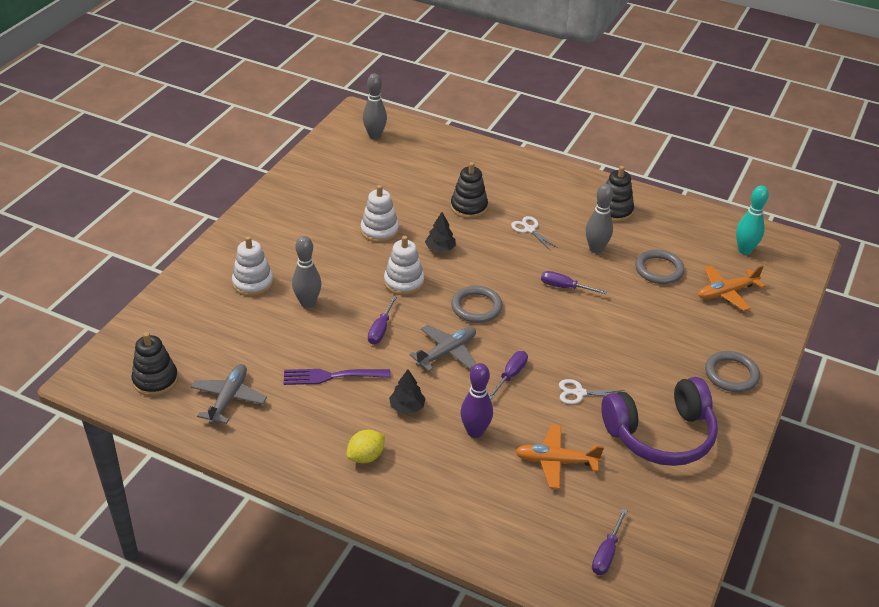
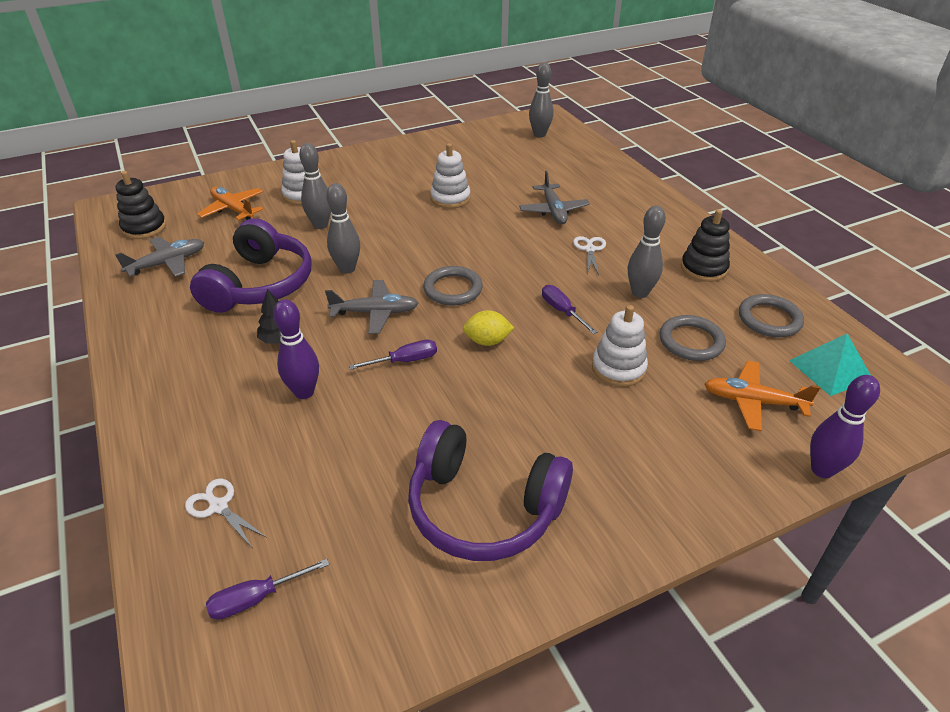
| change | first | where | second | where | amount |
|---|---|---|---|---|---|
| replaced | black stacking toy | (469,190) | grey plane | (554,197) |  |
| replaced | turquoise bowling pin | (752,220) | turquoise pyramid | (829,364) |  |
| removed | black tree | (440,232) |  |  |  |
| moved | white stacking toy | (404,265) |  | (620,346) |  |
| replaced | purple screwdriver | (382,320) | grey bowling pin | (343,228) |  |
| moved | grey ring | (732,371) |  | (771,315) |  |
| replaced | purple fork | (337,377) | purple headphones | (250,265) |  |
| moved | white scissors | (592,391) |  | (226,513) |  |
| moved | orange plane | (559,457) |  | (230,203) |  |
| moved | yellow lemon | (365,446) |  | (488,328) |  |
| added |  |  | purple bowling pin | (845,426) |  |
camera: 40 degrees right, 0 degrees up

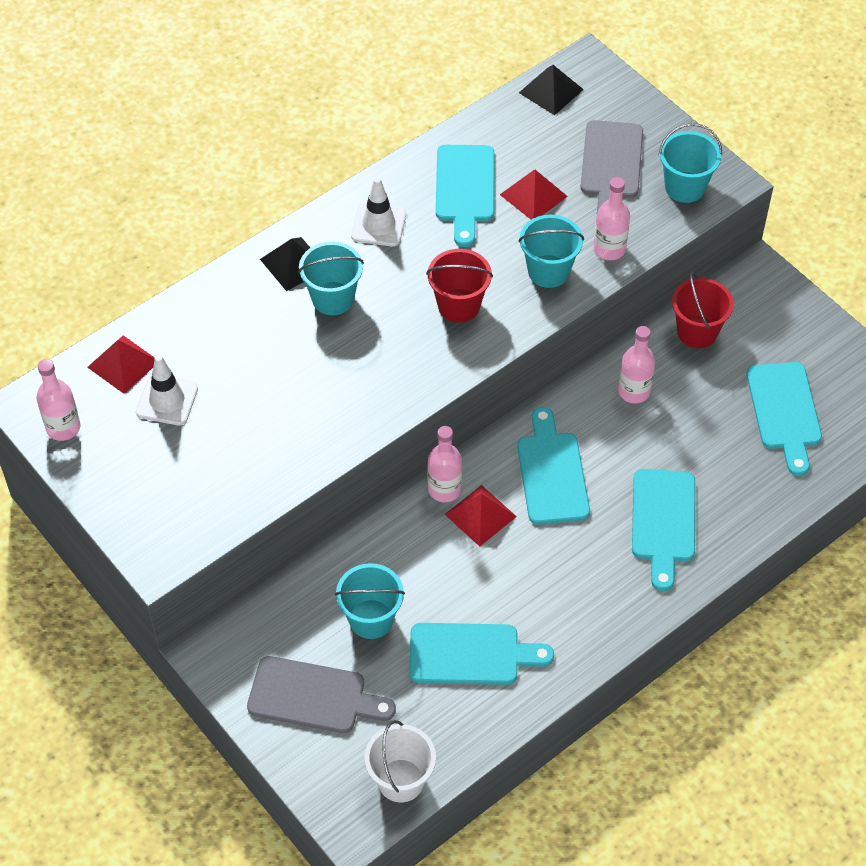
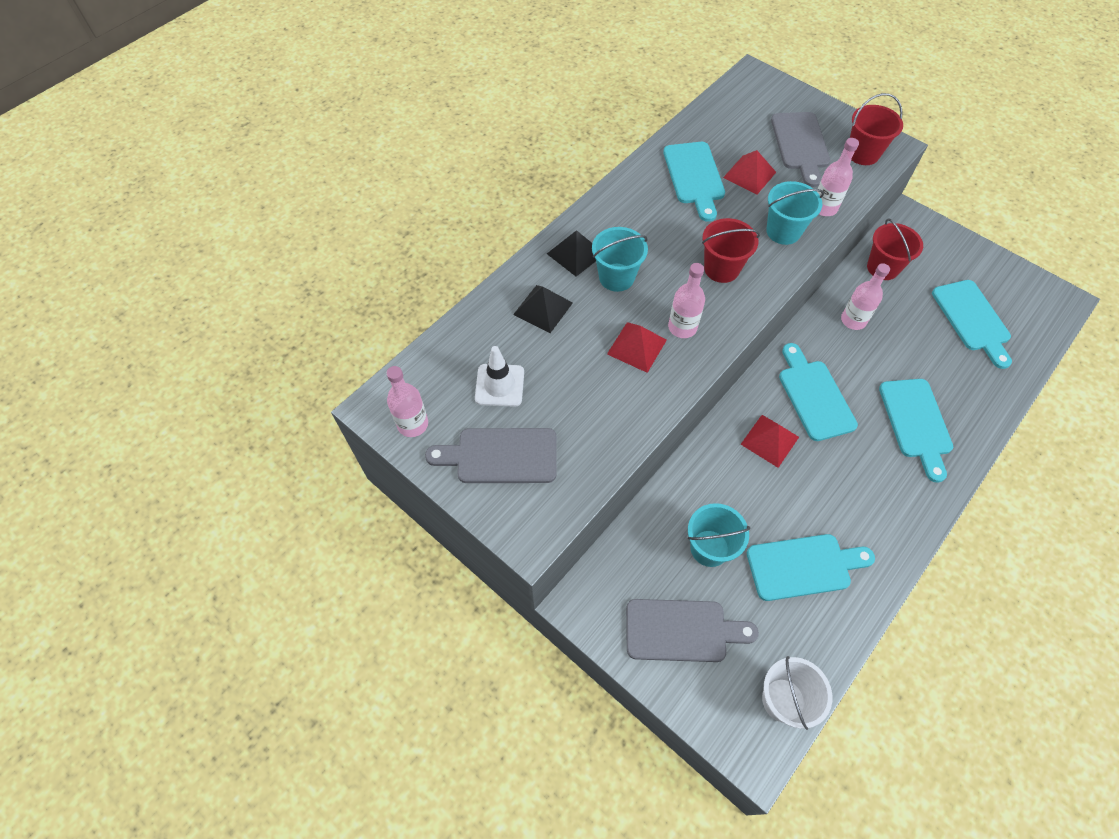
| change | first | where | second | where | amount |
|---|---|---|---|---|---|
| moved | black pyramid | (551,90) |  | (543,309) |  |
| recoloured | turquoise bucket | (690,163) | red bucket | (876,129) |  |
| removed | white traffic cone | (378,212) |  |  |  |
| moved | red pyramid | (121,364) |  | (637,347) |  |
| moved | pink bottle | (445,464) |  | (686,300) |  |
| added |  |  | grey cutting board | (491,455) |  |
camera: 10 degrees left, 5 degrees up

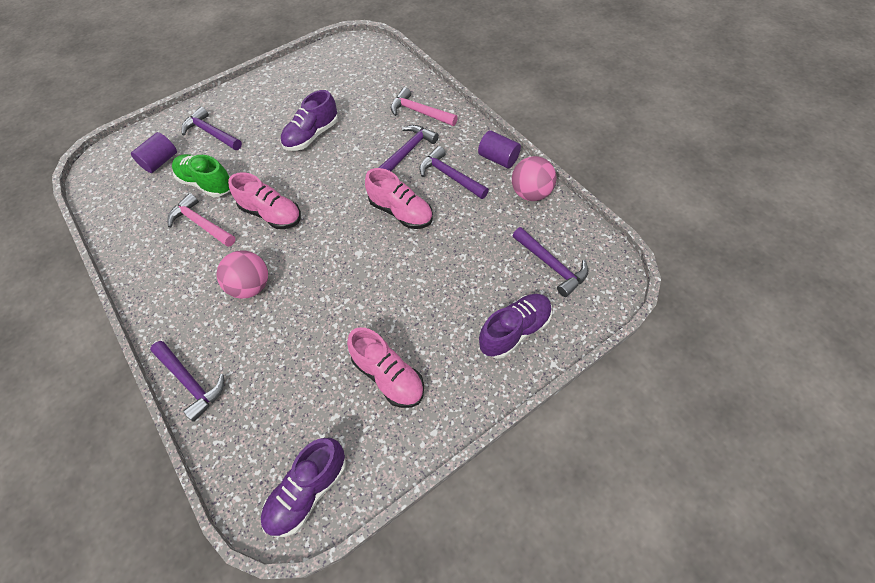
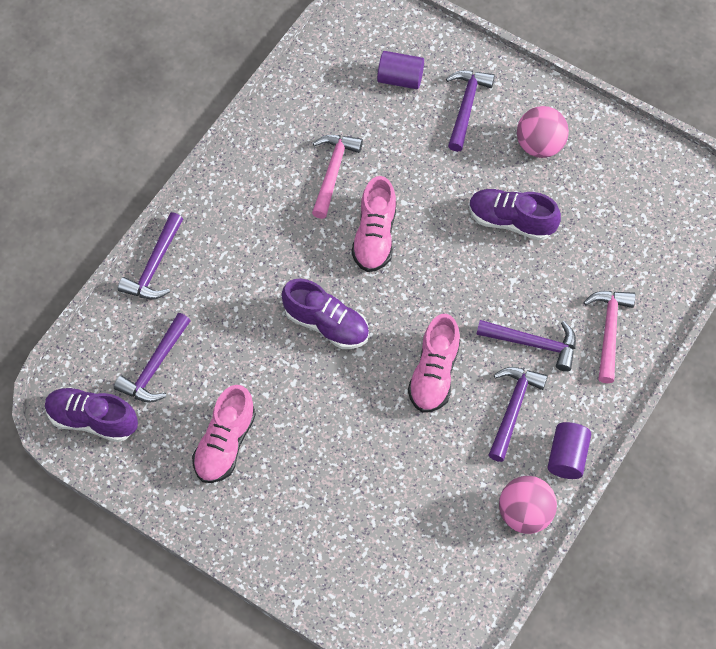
| change | first | where | second | where | amount |
|---|---|---|---|---|---|
| removed | green shoe | (201,175) |  |  |  |
| moved | purple hammer | (550,262) |  | (152,358) |  |
| moved | pink ball | (242,275) |  | (543,132) |  |
| moved | purple shoe | (515,326) |  | (325,314) |  |
camera: 65 degrees right, 5 degrees up

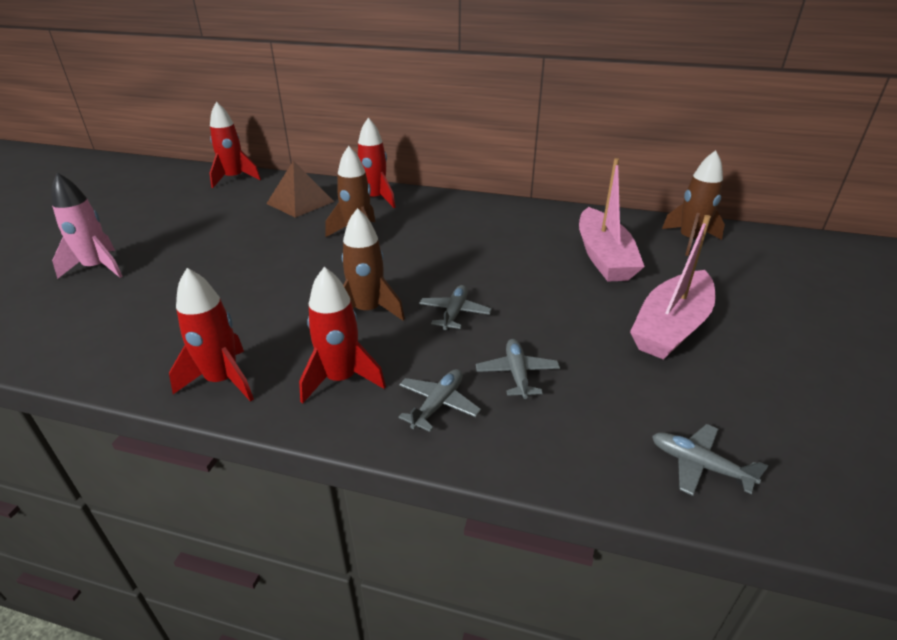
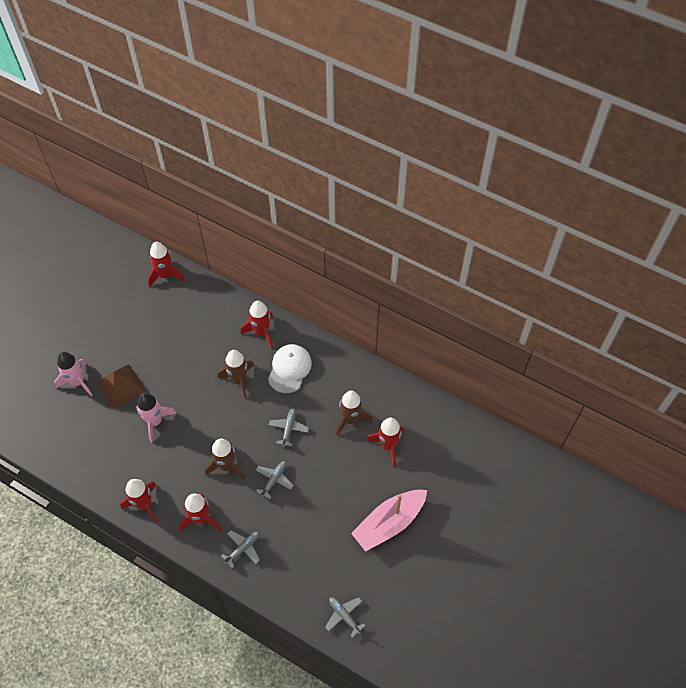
| change | first | where | second | where | amount |
|---|---|---|---|---|---|
| moved | brown rocket | (693,203) |  | (354,413) |  |
| replaced | pink boat | (612,220) | red rocket | (385,442) |  |
| moved | brown pyramid | (300,189) |  | (121,386) |  |
| moved | grey plane | (518,369) |  | (289,428) |  |
| added |  |  | white cap | (290,368) |  |
| added |  |  | pink rocket | (156,418) |  |
camera: 15 degrees right, 25 degrees up

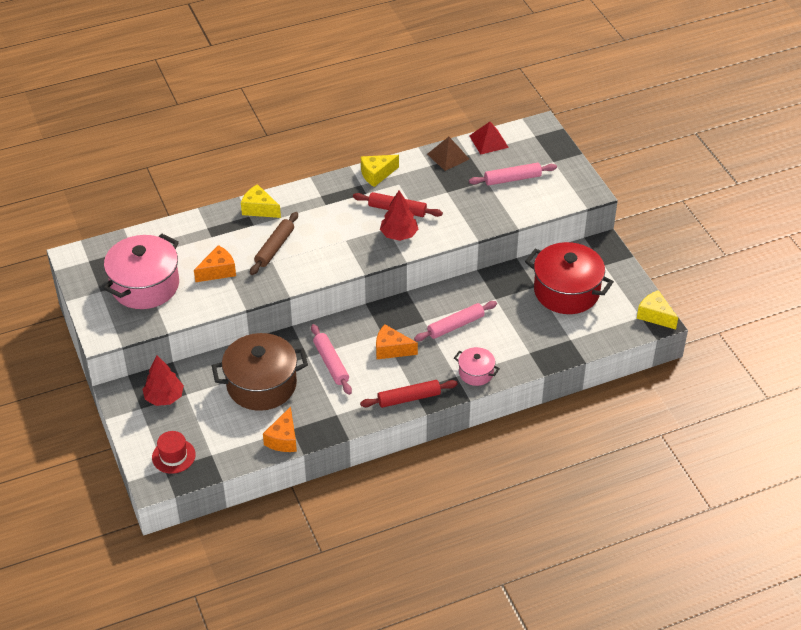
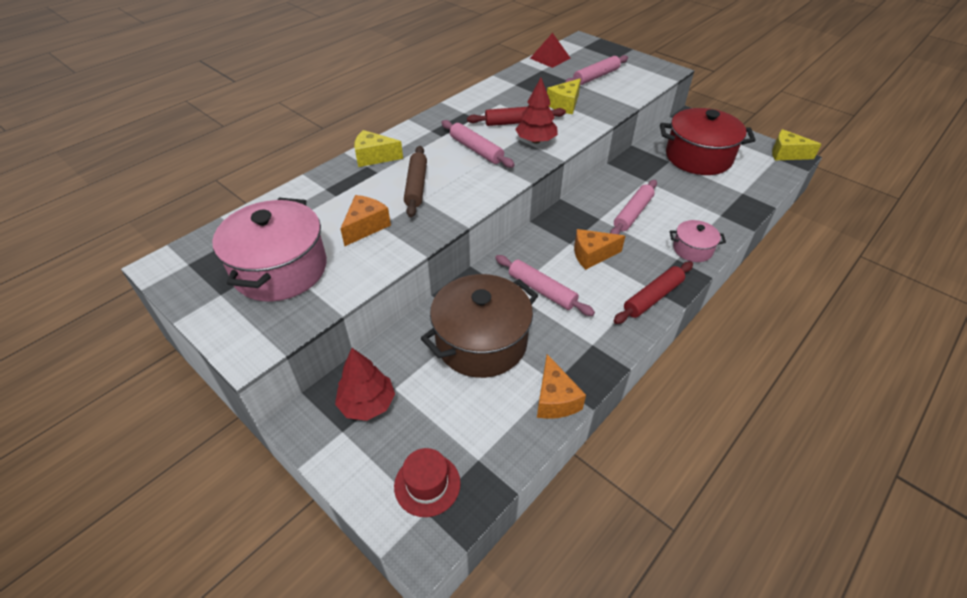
| change | first | where | second | where | amount |
|---|---|---|---|---|---|
| removed | brown pyramid | (448,154) |  |  |  |
| moved | yellow cheese | (380,171) |  | (564,96) |  |
| added |  |  | pink rolling pin | (478,144) |  |
camera: 25 degrees left, 0 degrees up

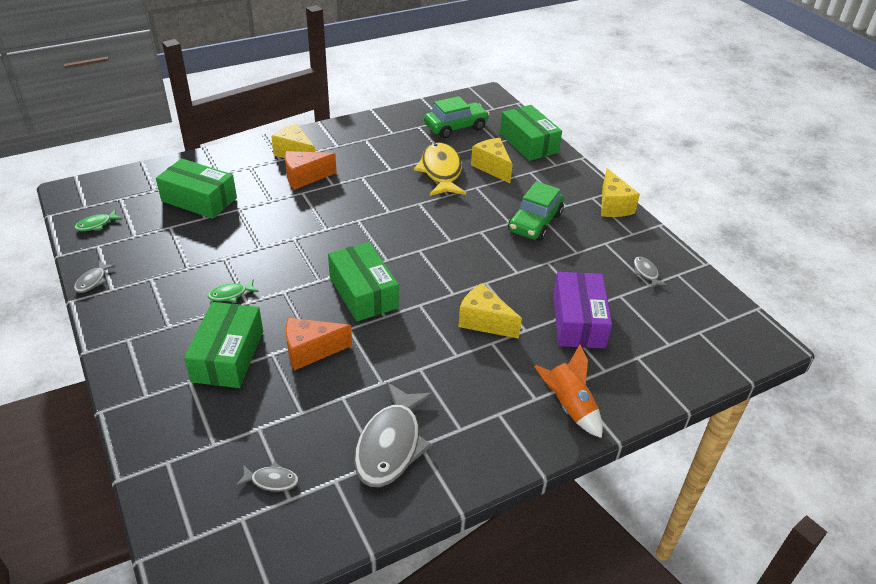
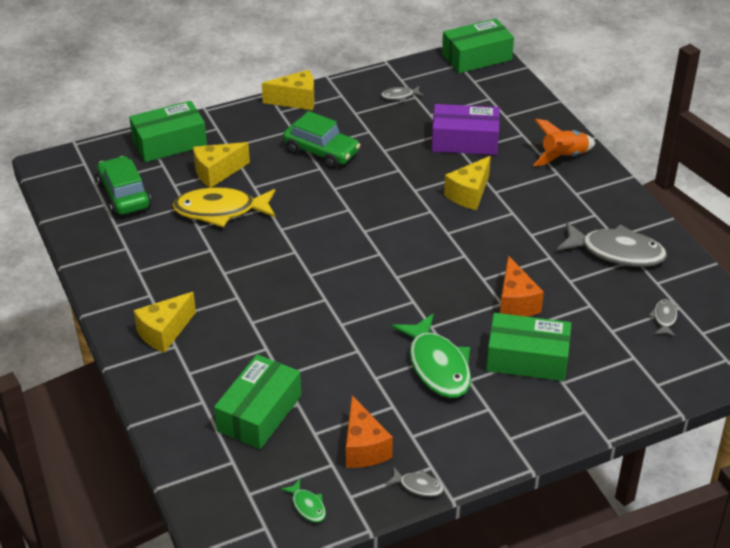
| change | first | where | second | where | amount |
|---|---|---|---|---|---|
| moved | orange cheese | (311,170) |  | (369,431) |  |
| moved | green box | (363,281) |  | (478,46) |  |
| resized | green fish | (233,290) |  | (431,355) | x2.22 |
camera: 85 degrees left, 0 degrees up

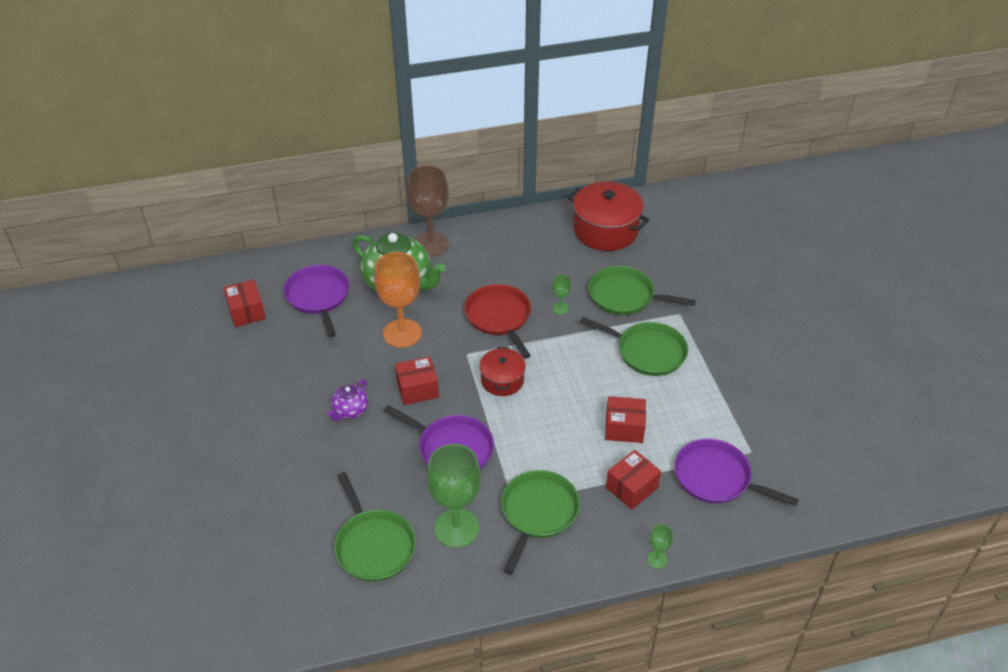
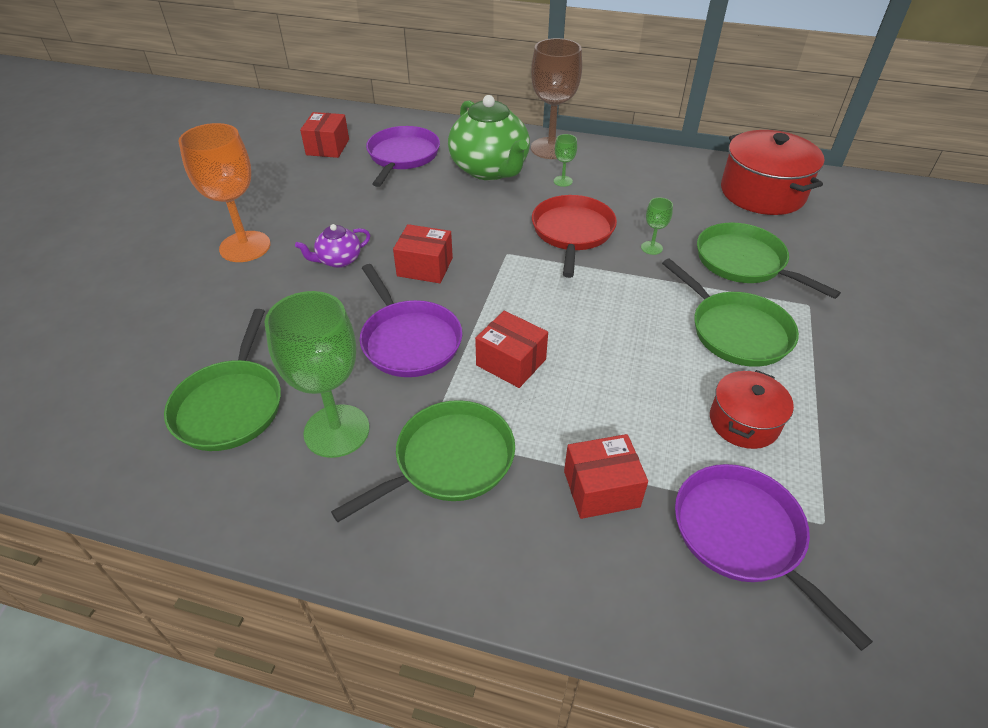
| change | first | where | second | where | amount |
|---|---|---|---|---|---|
| moved | orange goblet | (398,300) |  | (224,192) |  |
| moved | red pot | (502,371) |  | (752,409) |  |
| moved | red box | (625,419) |  | (511,349) |  |
| moved | green goblet | (660,546) |  | (565,160) |  |
camera: 30 degrees right, 0 degrees up

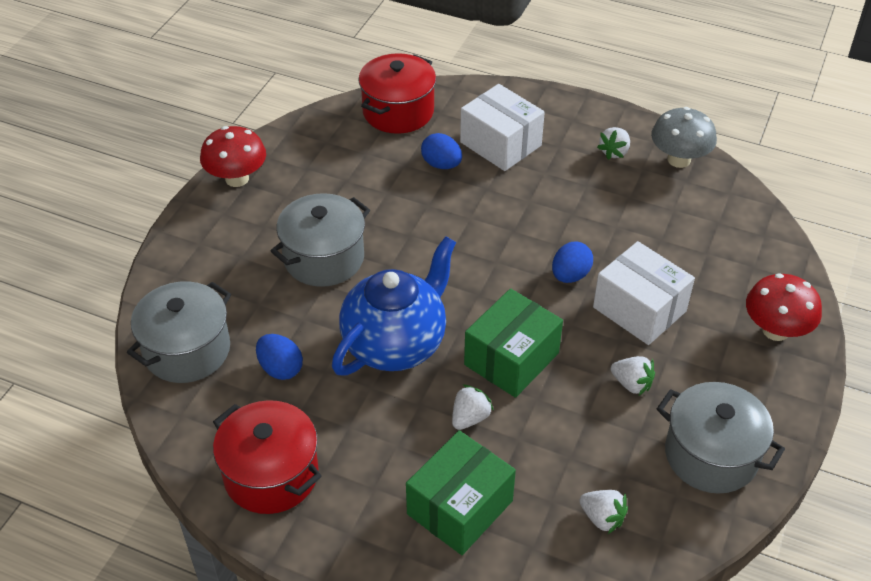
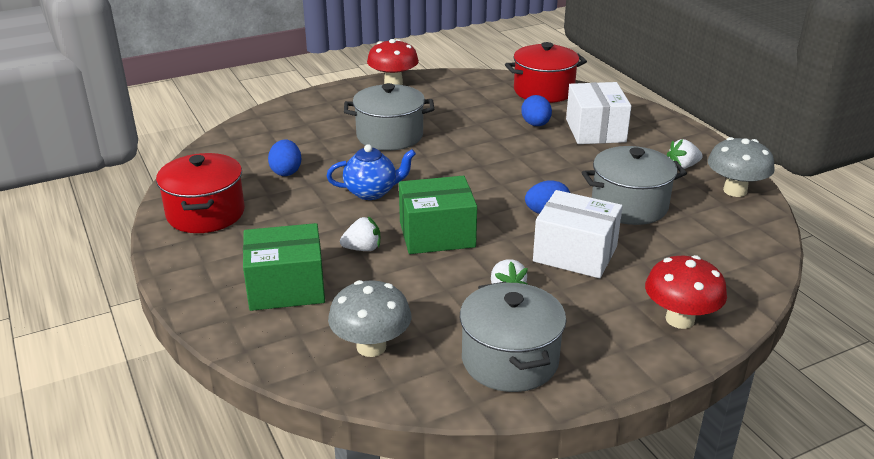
| change | first | where | second | where | amount |
|---|---|---|---|---|---|
| resized | blue teapot | (394,306) |  | (371,172) | x0.59 |
| turned | white box | (644,293) |  | (578,234) | 60 degrees counterclockwise |
| moved | grey pot | (179,332) |  | (634,185) |  |
| replaced | white strawberry | (603,512) | grey mushroom | (369,318) |  |
camera: 40 degrees right, 15 degrees down

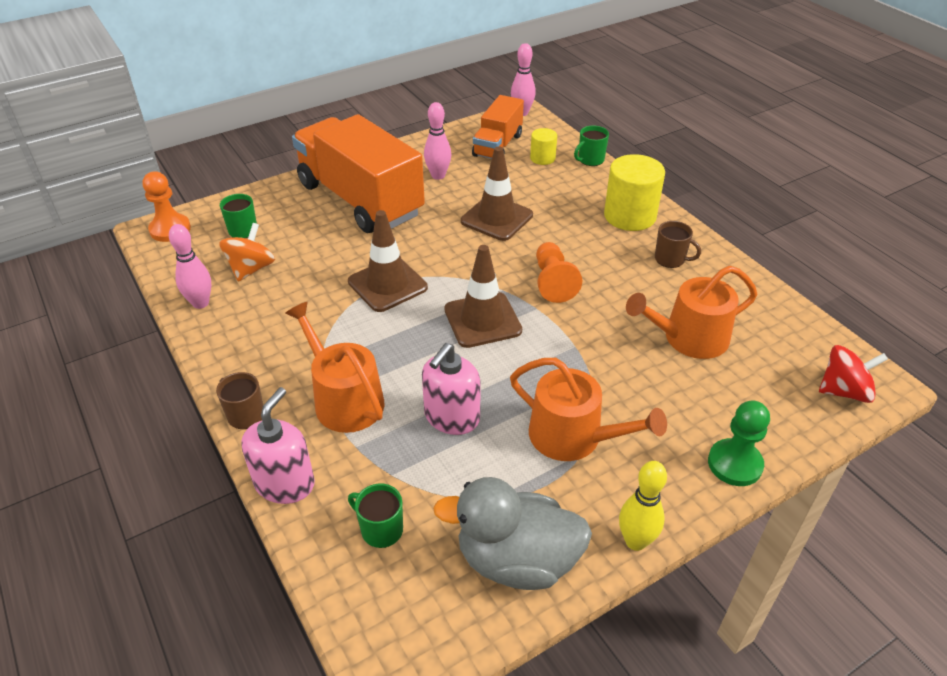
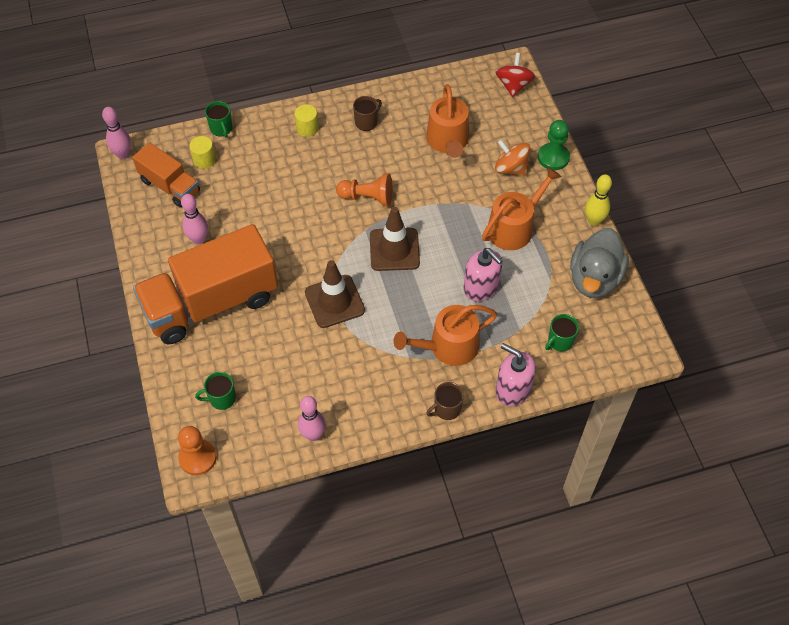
| change | first | where | second | where | amount |
|---|---|---|---|---|---|
| removed | brown traffic cone | (497,193) |  |  |  |
| resized | yellow cylinder | (634,192) |  | (307,120) | x0.53 |
| moved | orange spinning top | (247,252) |  | (513,158) |  |
camera: 75 degrees left, 15 degrees up

